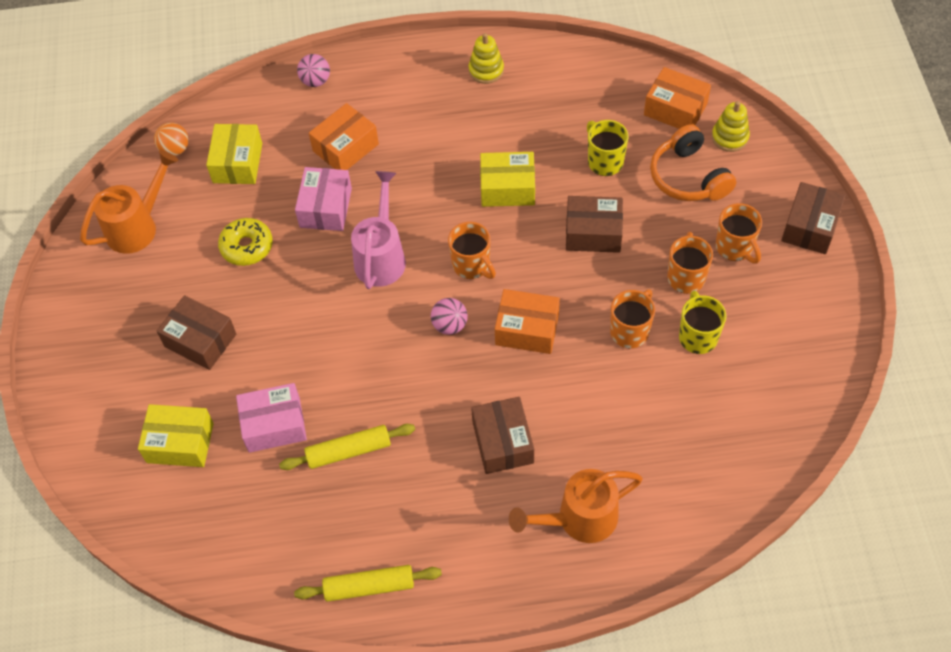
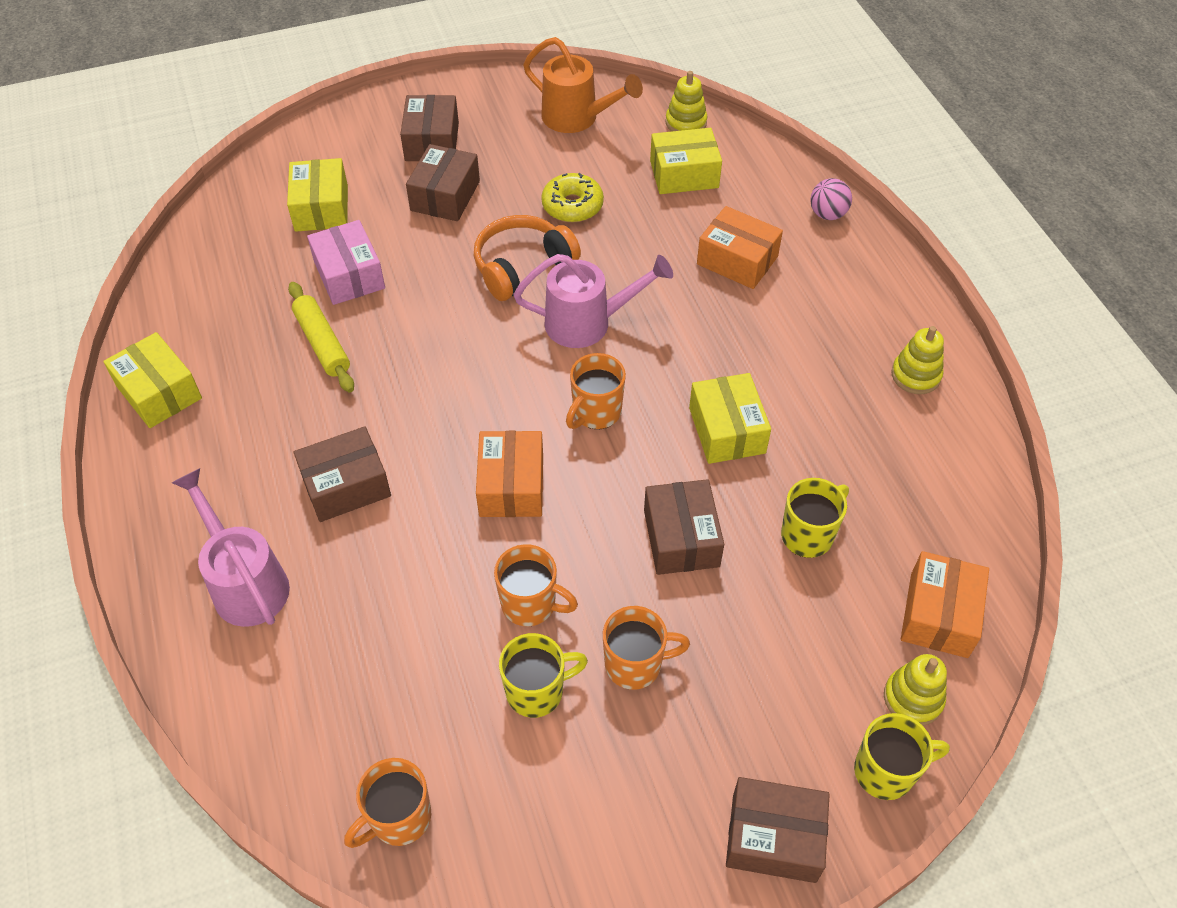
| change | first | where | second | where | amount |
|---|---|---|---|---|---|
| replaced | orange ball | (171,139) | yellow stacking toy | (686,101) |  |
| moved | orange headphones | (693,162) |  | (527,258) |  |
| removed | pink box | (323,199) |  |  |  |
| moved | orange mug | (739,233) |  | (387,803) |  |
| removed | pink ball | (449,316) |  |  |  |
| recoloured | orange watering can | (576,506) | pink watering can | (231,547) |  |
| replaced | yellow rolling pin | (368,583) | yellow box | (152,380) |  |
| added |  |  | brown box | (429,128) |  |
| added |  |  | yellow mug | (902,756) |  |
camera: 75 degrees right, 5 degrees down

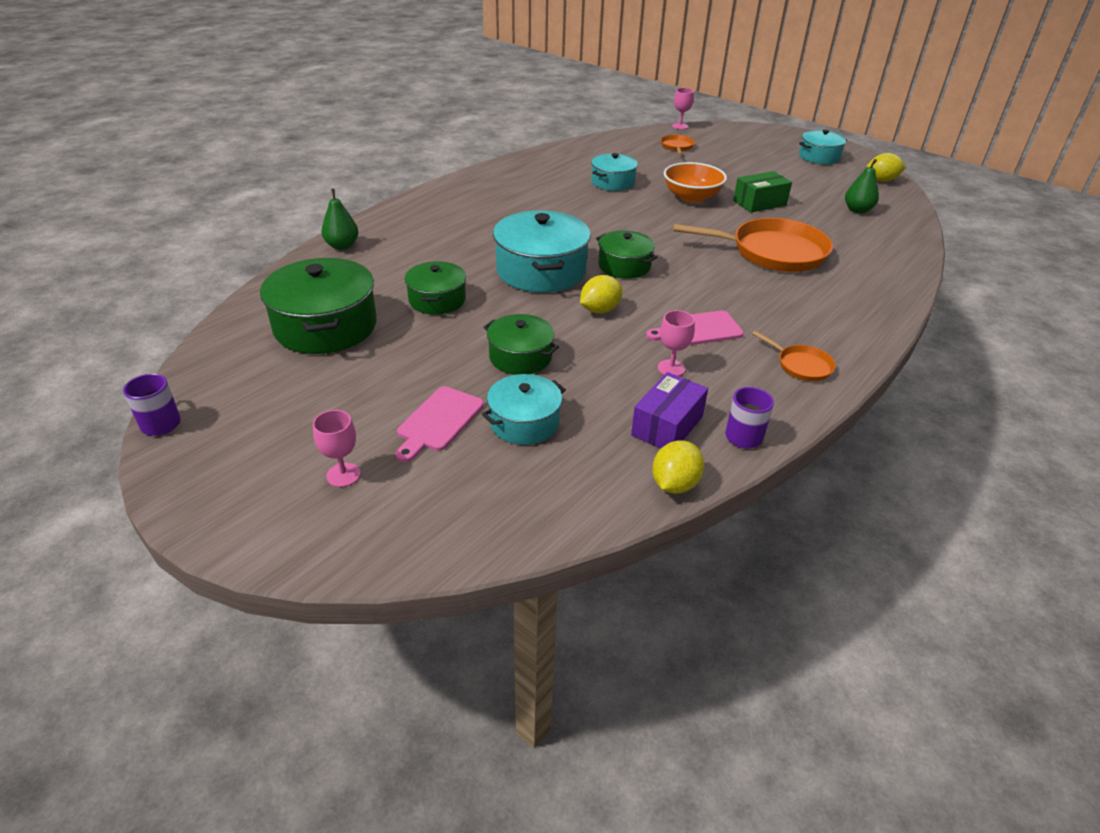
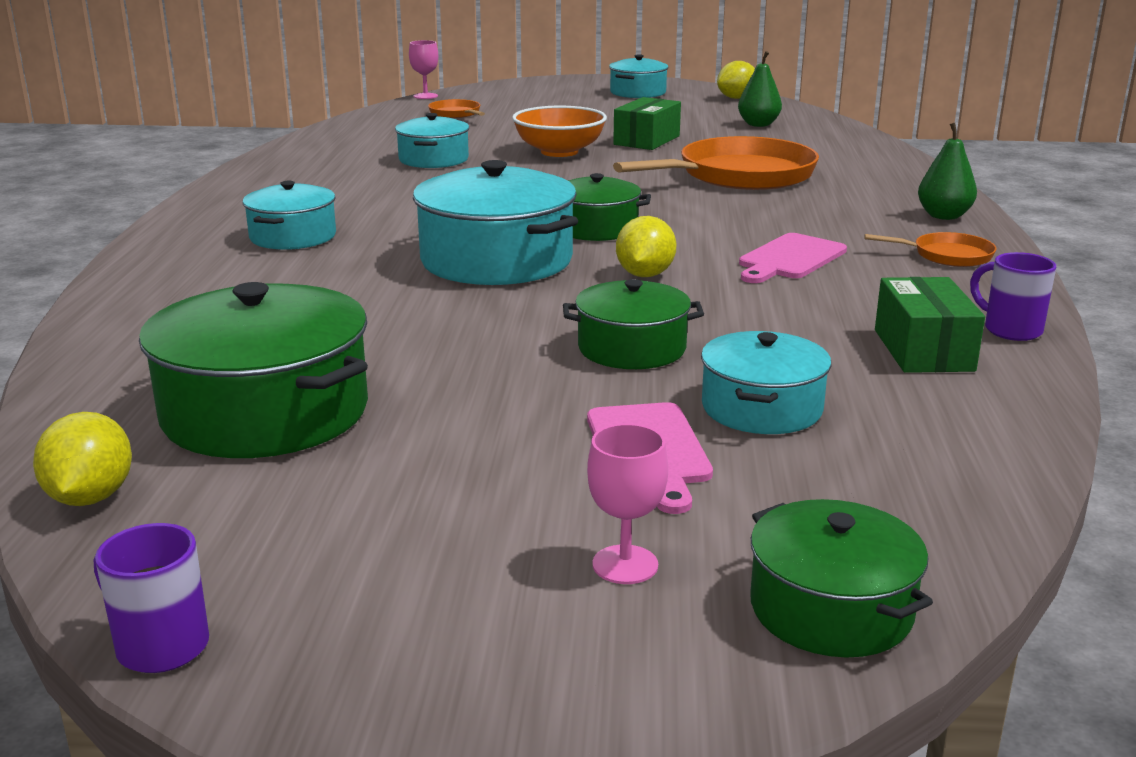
| change | first | where | second | where | amount |
|---|---|---|---|---|---|
| moved | green pear | (339,219) |  | (947,171) |  |
| moved | green pot | (435,287) |  | (841,578) |  |
| removed | pink goblet | (676,343) |  |  |  |
| recoloured | purple box | (669,410) | green box | (930,325) |  |
| moved | yellow lemon | (678,467) |  | (82,459) |  |
| added |  |  | turquoise pot | (289,215) |  |
camera: 35 degrees left, 15 degrees down

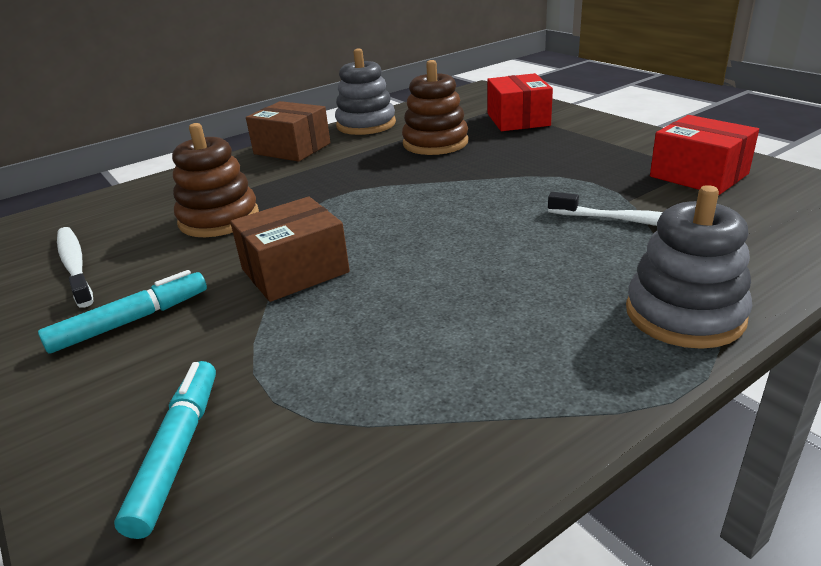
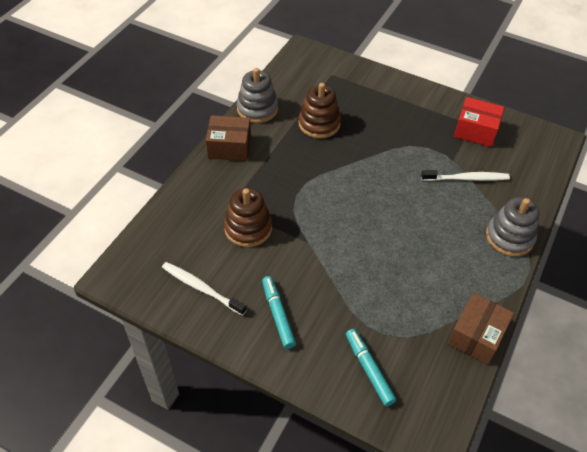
| change | first | where | second | where | amount |
|---|---|---|---|---|---|
| removed | red box | (520,102) |  |  |  |
| moved | brown box | (290,249) |  | (481,329) |  |
| turned | turquoise marker | (122,311) |  | (279,312) | 45 degrees counterclockwise |
camera: 30 degrees left, 20 degrees up

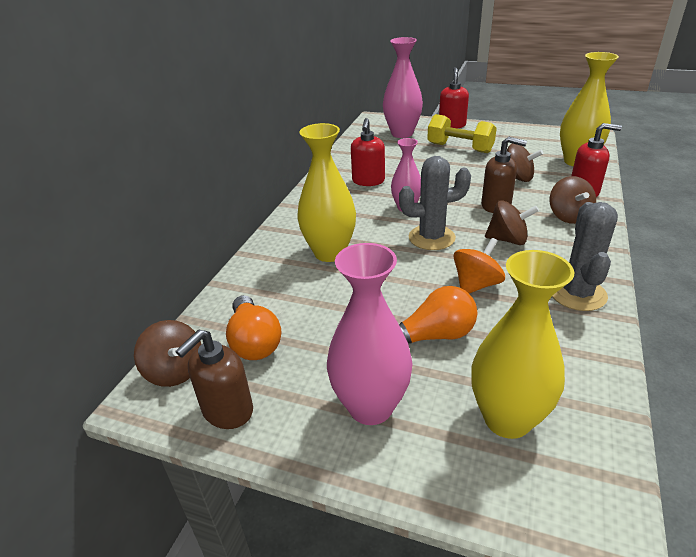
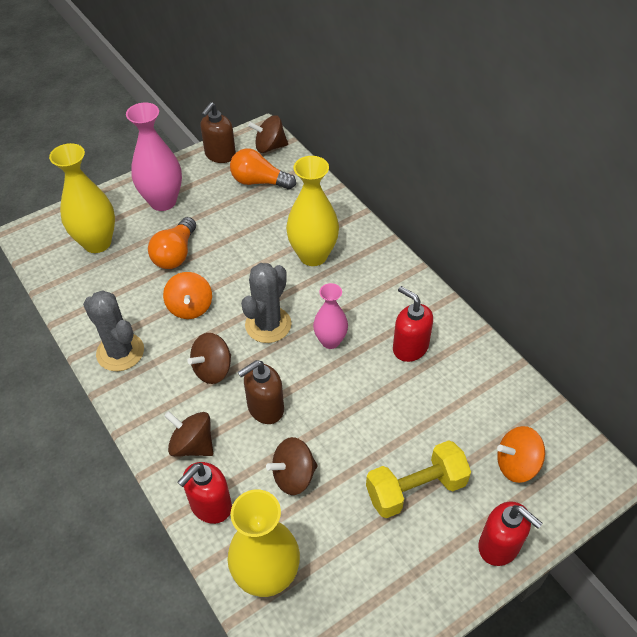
| change | first | where | second | where | amount |
|---|---|---|---|---|---|
| replaced | pink vase | (403,87) | orange spinning top | (521,454) |  |
| turned | brown soap dispenser | (214,379) |  | (218,132) | 135 degrees counterclockwise |
camera: 125 degrees right, 15 degrees up

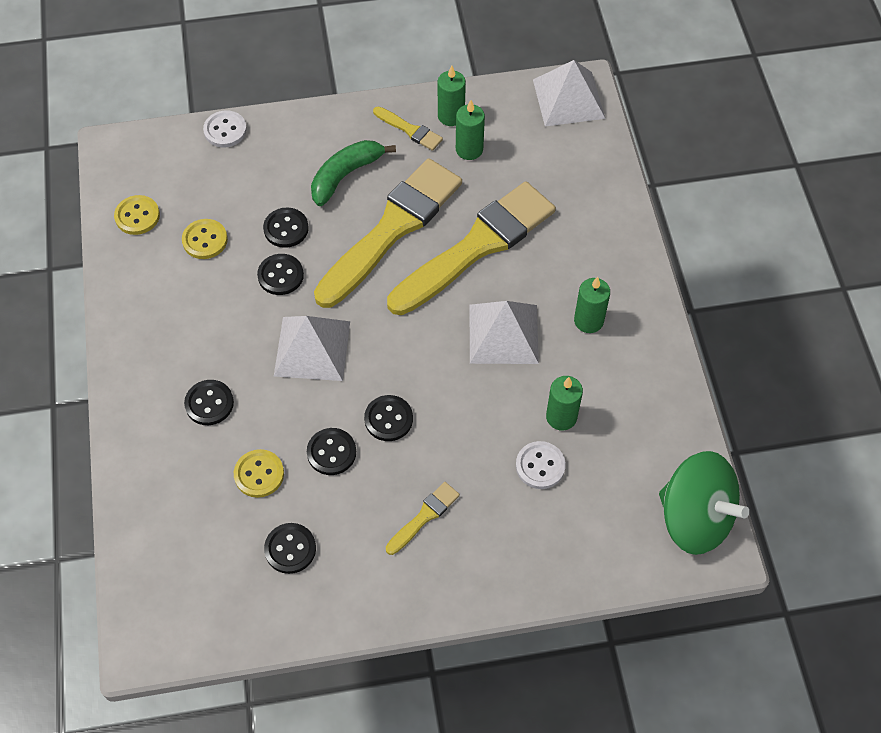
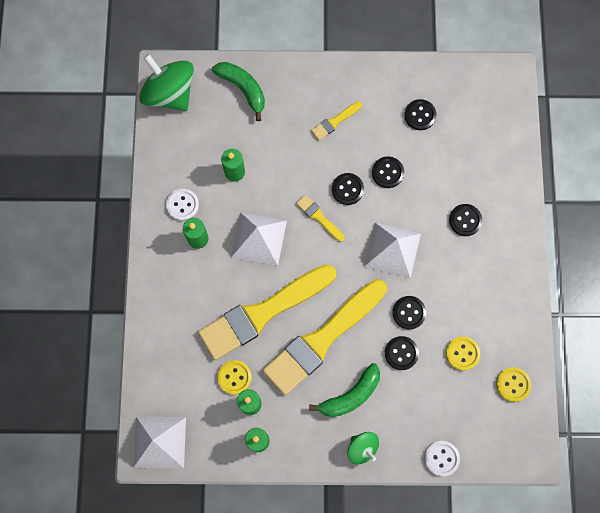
| change | first | where | second | where | amount |
|---|---|---|---|---|---|
| moved | yellow brush | (408,128) |  | (320,218) |  |
| moved | white button | (541,465) |  | (182,205) |  |
| moved | yellow button | (259,473) |  | (234,377) |  |
| added |  |  | green banana | (238,91) |  |
| added |  |  | green spinning top | (363,448) |  |
camera: 170 degrees left, 15 degrees up

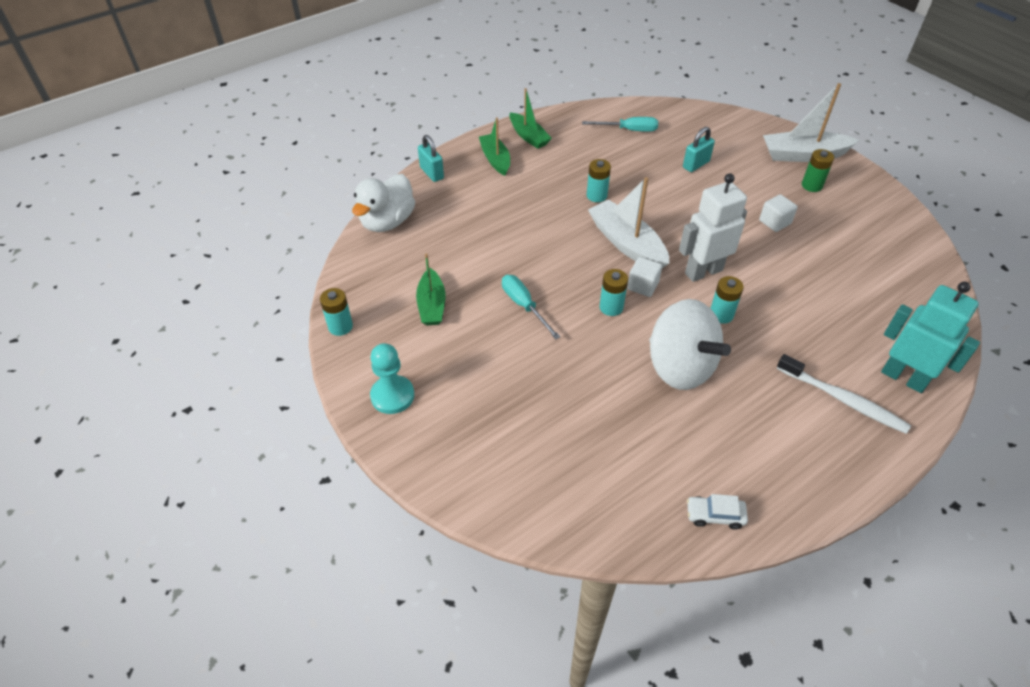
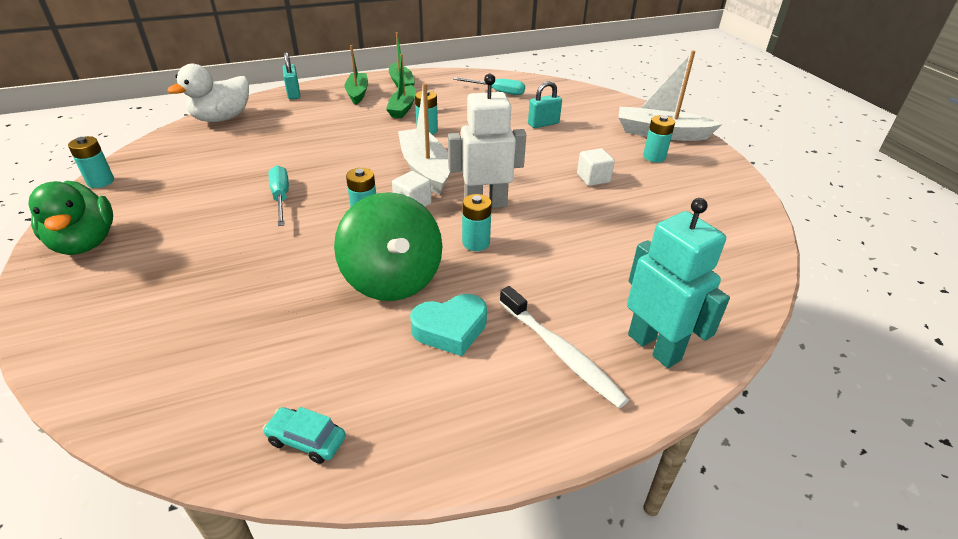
| change | first | where | second | where | amount |
|---|---|---|---|---|---|
| recoloured | green battery | (818,170) | turquoise battery | (659,139) |  |
| moved | green boat | (430,289) |  | (401,86) |  |
| recoloured | white spinning top | (690,344) | green spinning top | (388,246) |  |
| replaced | turquoise pawn | (392,378) | green duck | (70,217) |  |
| recoloured | white car | (717,511) | turquoise car | (304,435) |  |
| added |  |  | turquoise heart | (448,325) |  |
camera: 15 degrees right, 10 degrees down

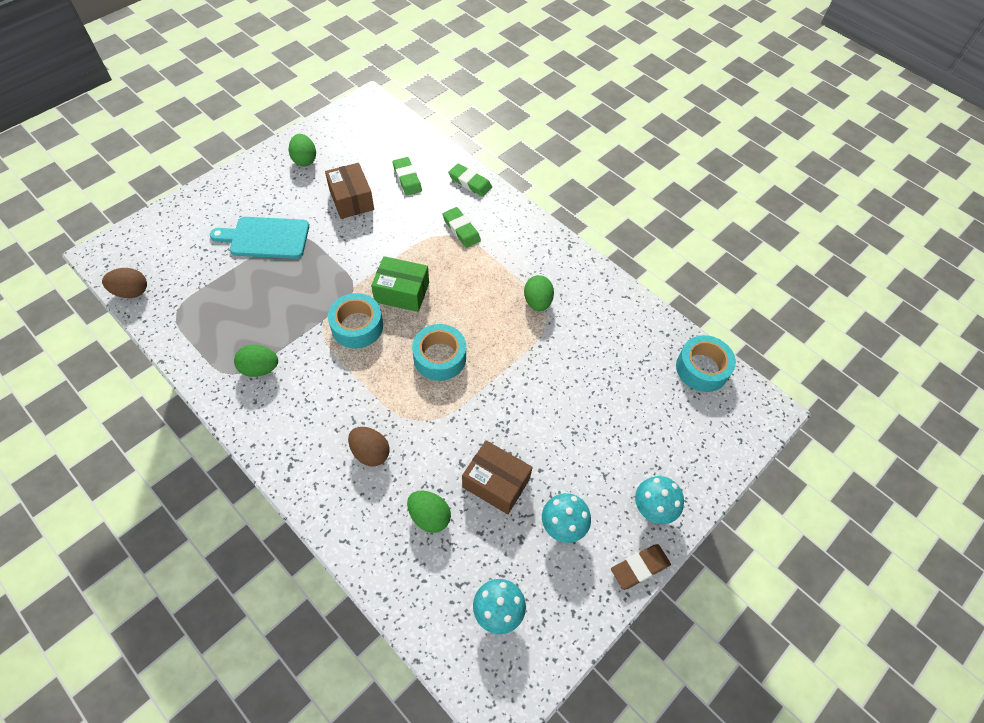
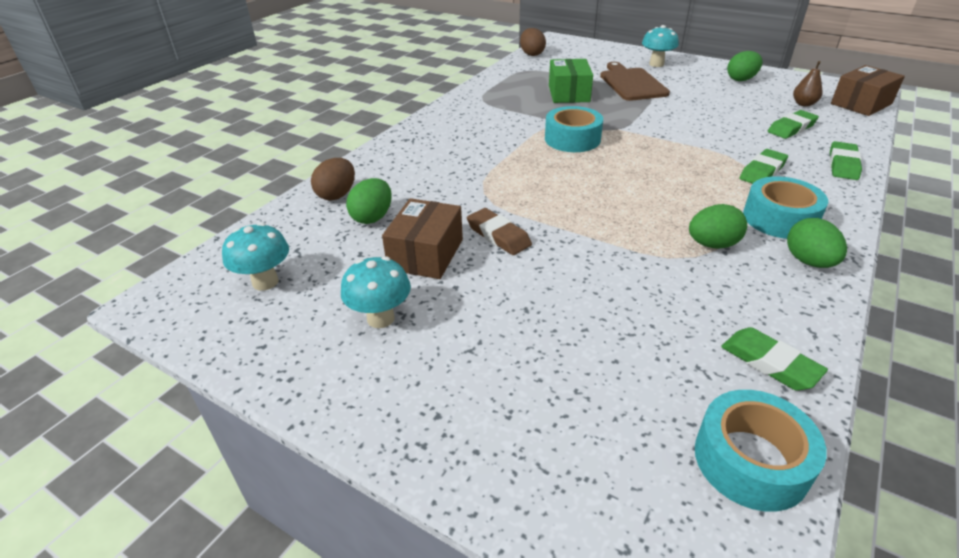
| change | first | where | second | where | amount |
|---|---|---|---|---|---|
| moved | brown box | (349,191) |  | (868,90) |  |
| recoloured | turquoise cutting board | (259,238) | brown cutting board | (635,81) |  |
| moved | green box | (400,284) |  | (571,81) |  |
| moved | turquoise tape | (439,352) |  | (785,207) |  |
| moved | green egg | (256,361) |  | (817,243) |  |
| moved | brown egg | (368,447) |  | (333,179) |  |
| moved | turquoise mushroom | (659,500) |  | (660,46) |  |
| moved | brown eraser | (641,567) |  | (499,231) |  |
| added |  |  | brown pear | (807,84) |  |
| added |  |  | green eraser | (774,359) |  |
camera: 80 degrees right, 20 degrees down

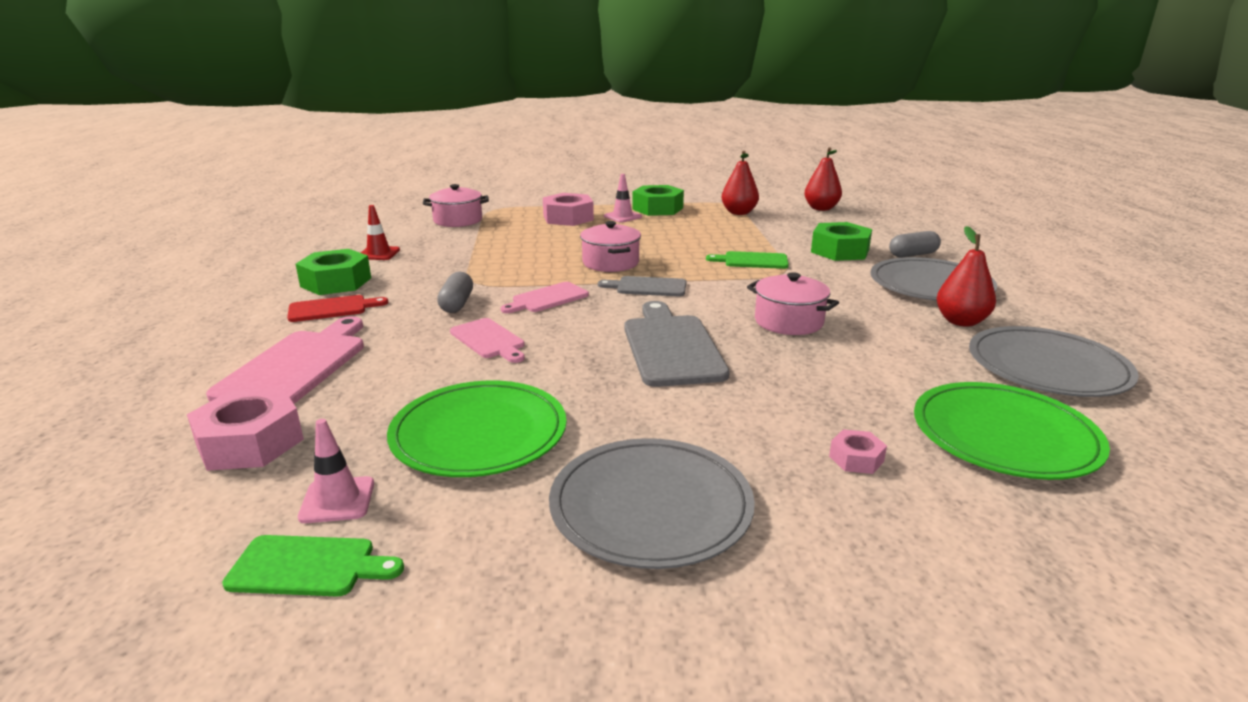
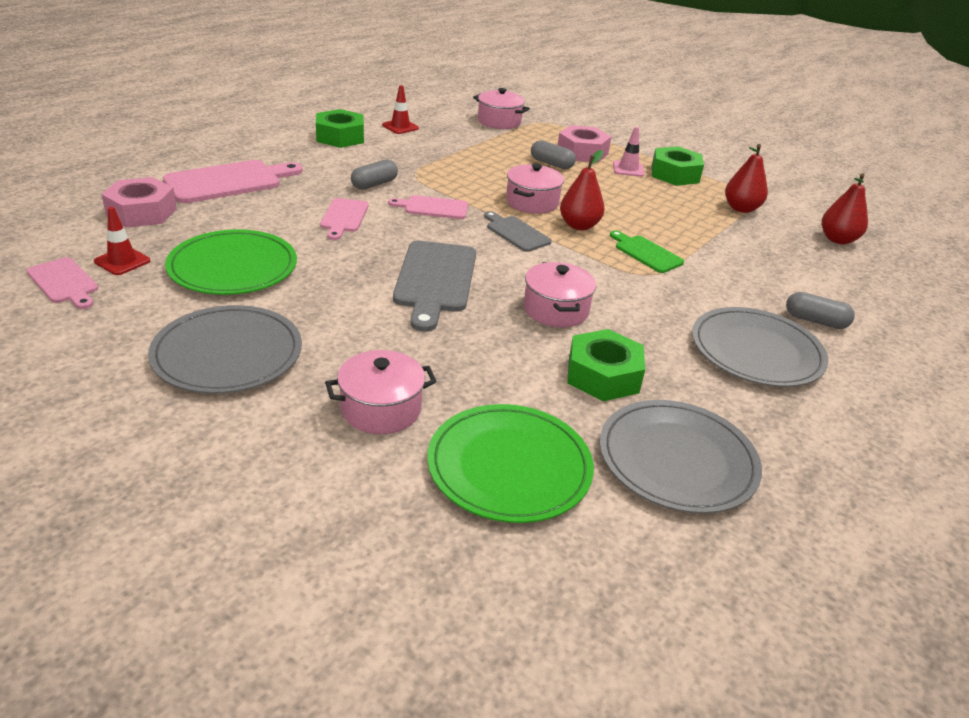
| change | first | where | second | where | amount |
|---|---|---|---|---|---|
| moved | green nut | (841,241) |  | (606,365) |  |
| moved | red pear | (966,276) |  | (582,190) |  |
| removed | red cutting board | (337,308) |  |  |  |
| turned | grey cutting board | (677,344) |  | (434,286) | 150 degrees clockwise |
| recoloured | pink traffic cone | (336,471) | red traffic cone | (122,241) |  |
| replaced | pink nut | (858,451) | pink pot | (381,392) |  |
| recoloured | green cutting board | (313,565) | pink cutting board | (62,283) |  |
| added |  |  | grey capsule | (553,154) |  |
camera: 40 degrees right, 10 degrees up

